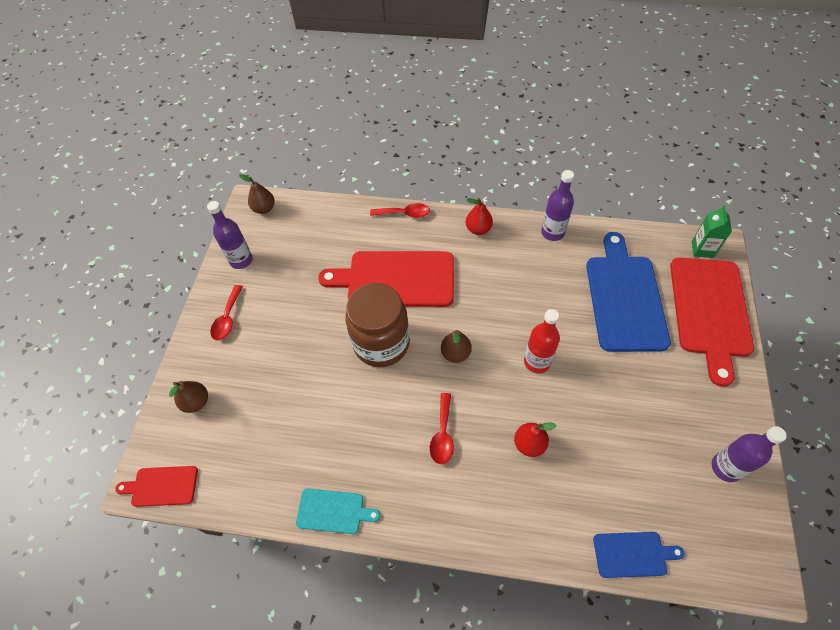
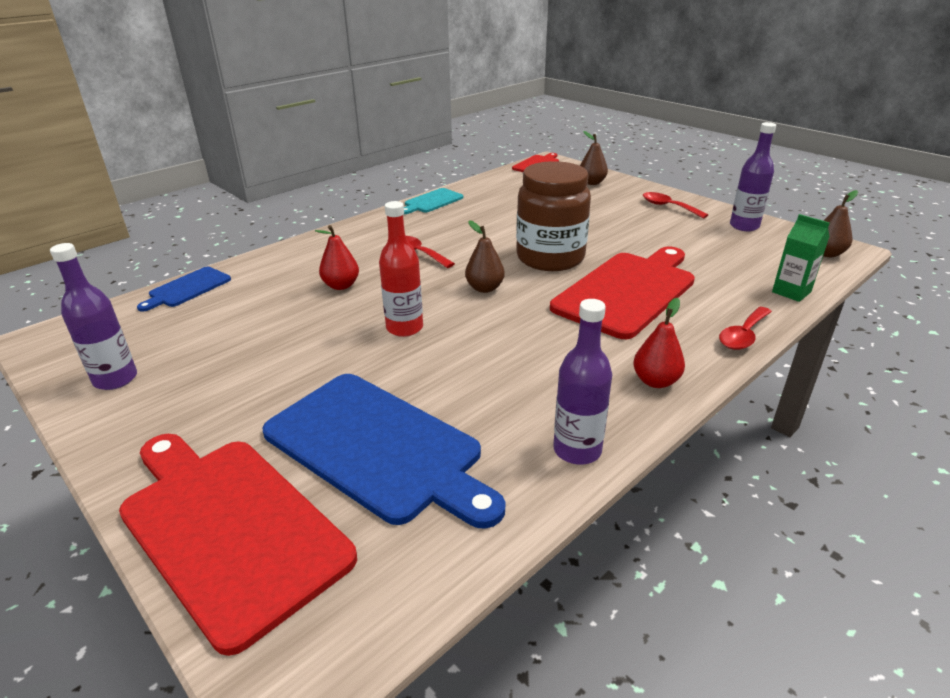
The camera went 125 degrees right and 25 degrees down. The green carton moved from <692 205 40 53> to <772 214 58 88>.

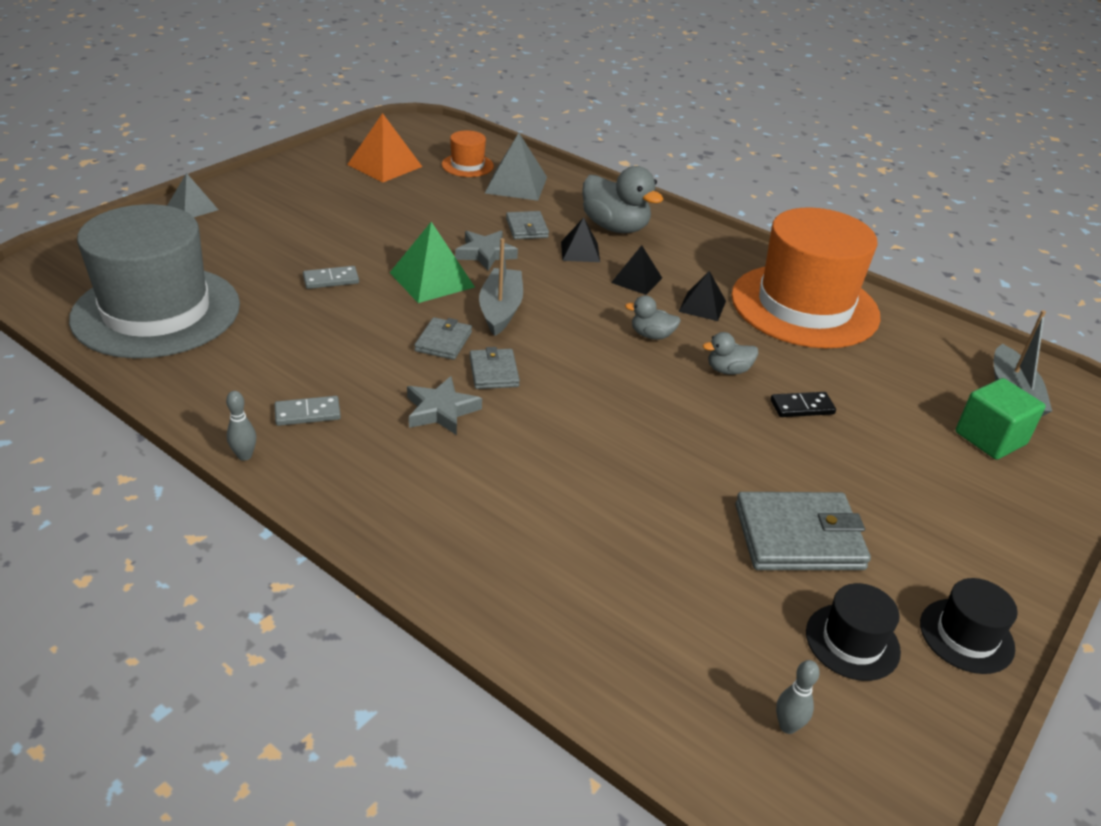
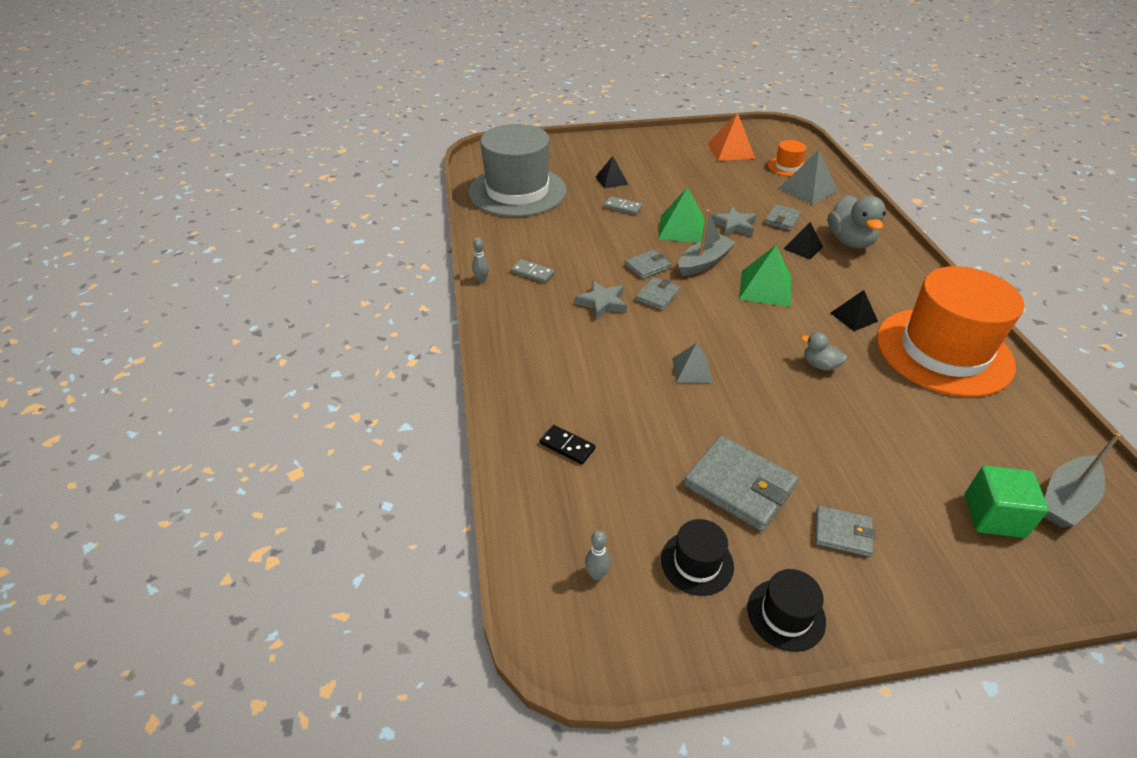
The camera went 45 degrees right and 5 degrees up. The black domino moved from <770 392 66 25> to <539 425 57 39>. The black pyramid moved from <611 245 51 50> to <595 156 33 33>. The grey pyramid moved from <167 173 51 44> to <672 343 40 40>. The green pyramid at <739 245 52 62> appeared. The grey wallet at <815 506 60 51> appeared. The grey duck at <625 296 56 44> disappeared.

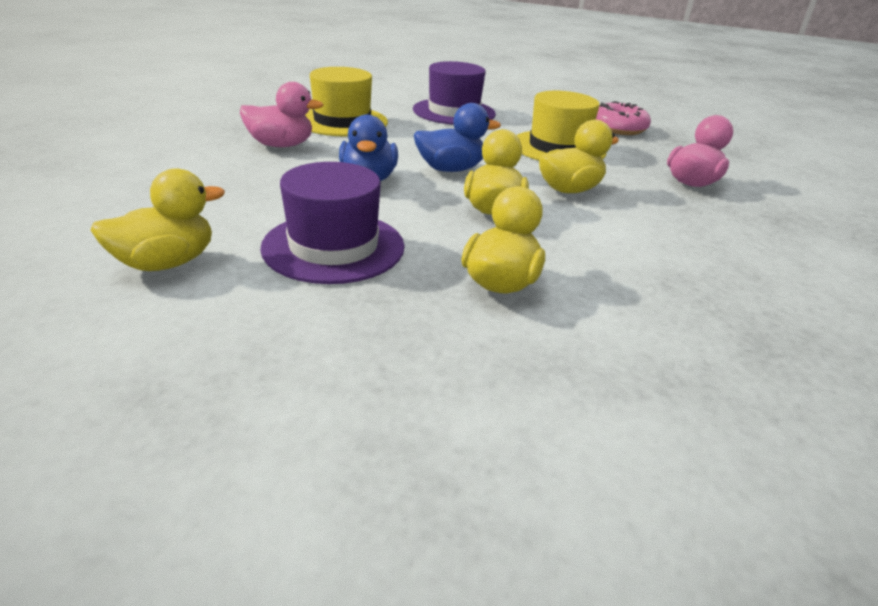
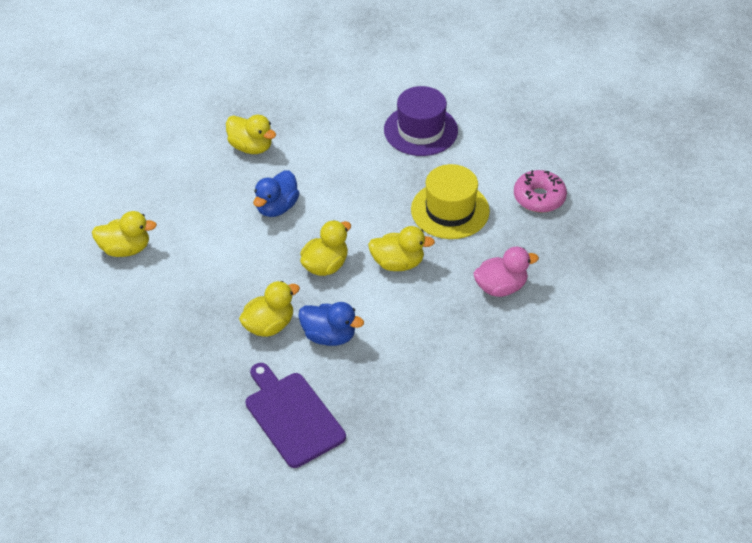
The camera went 35 degrees right and 15 degrees up. The pink duck at <240 82 83 65> became the yellow duck at <226 115 50 39>. The purple cutting board at <245 363 101 105> appeared. The blue duck moved from <414 103 87 69> to <298 302 66 44>. The purple hat at <260 162 145 122> disappeared. The yellow hat at <305 67 83 70> disappeared.

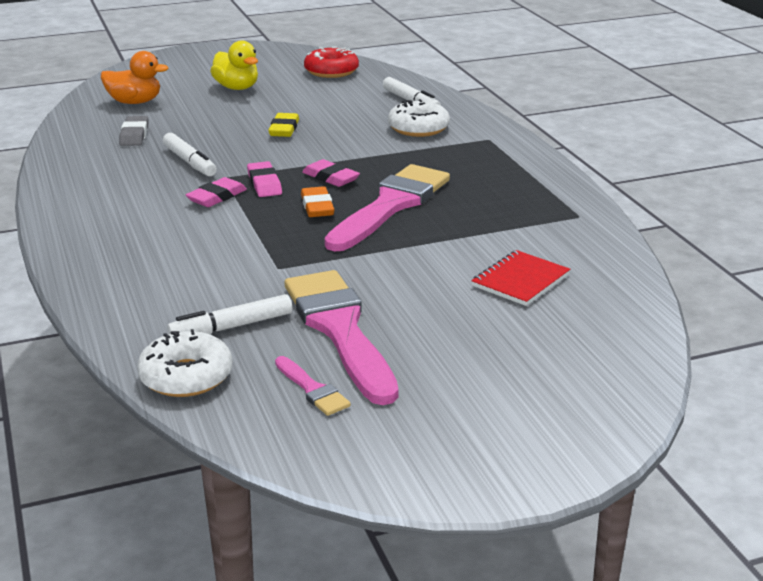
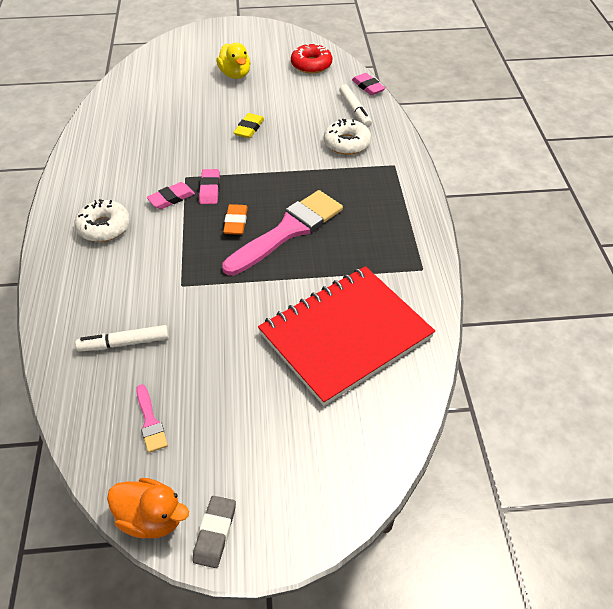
The camera went 15 degrees right and 20 degrees up. The white donut moved from <137 329 96 68> to <75 199 55 43>. The orange duck moved from <101 51 68 53> to <107 478 82 60>. The grey eraser moved from <119 116 29 30> to <193 496 43 72>. The red notebook at <471 250 99 56> changed to 2.24 times the size. The pink eraser moved from <302 159 58 28> to <352 73 34 22>. The white marker at <163 133 54 43> disappeared. The pink brush at <285 270 113 135> disappeared.

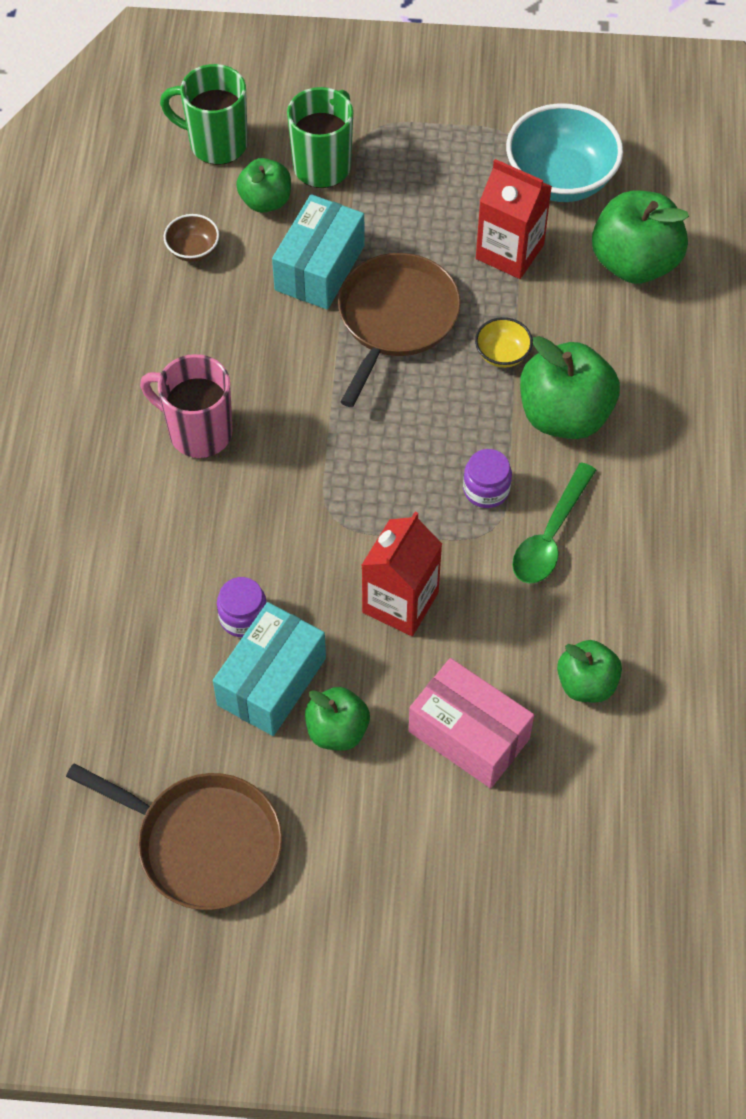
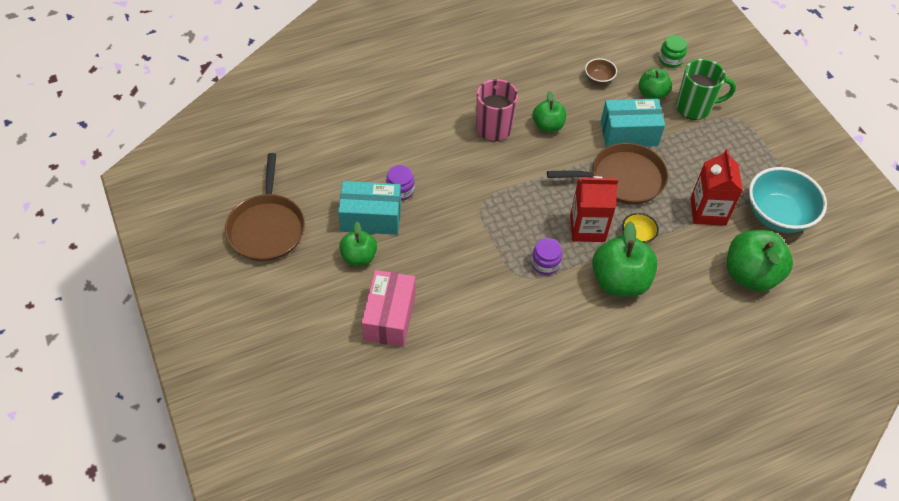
The camera went 60 degrees right and 5 degrees down. The green apple moved from <557 640 65 63> to <533 91 33 41>. The red carton moved from <362 512 80 124> to <570 176 48 66>. The green mug at <160 64 88 101> was replaced by the green jar at <659 35 28 33>. The green spoon at <512 462 84 122> disappeared.

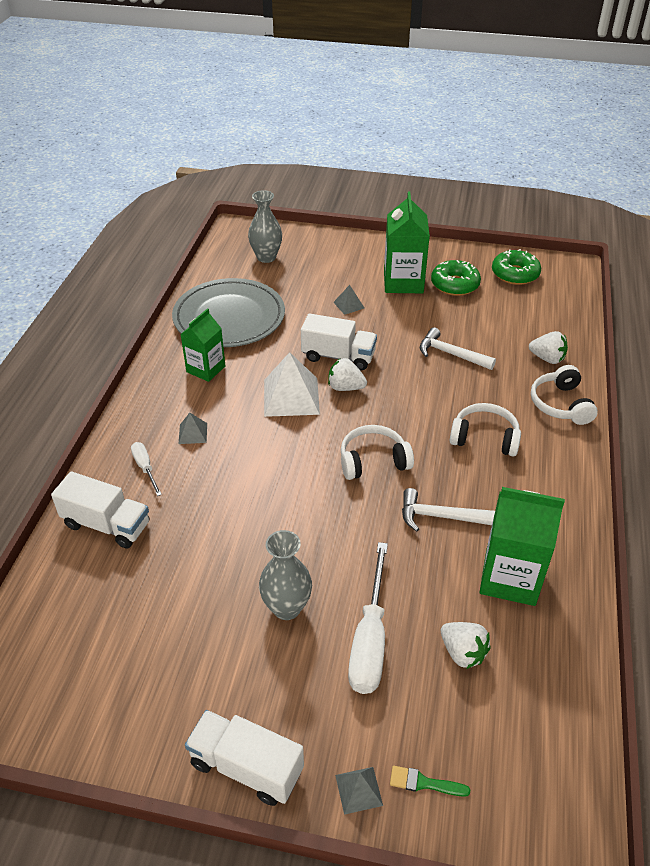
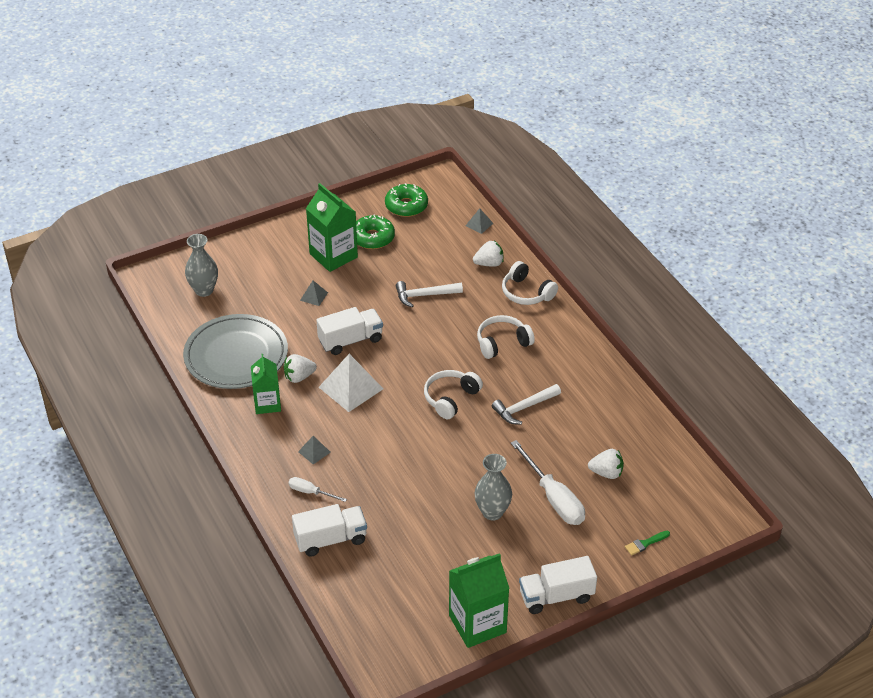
The camera went 40 degrees left and 0 degrees up. The white strawberry moved from <328 358 39 33> to <283 354 34 29>. The green carton moved from <480 487 85 119> to <449 553 61 95>. The grey pyramid moved from <335 767 48 48> to <465 208 29 26>.

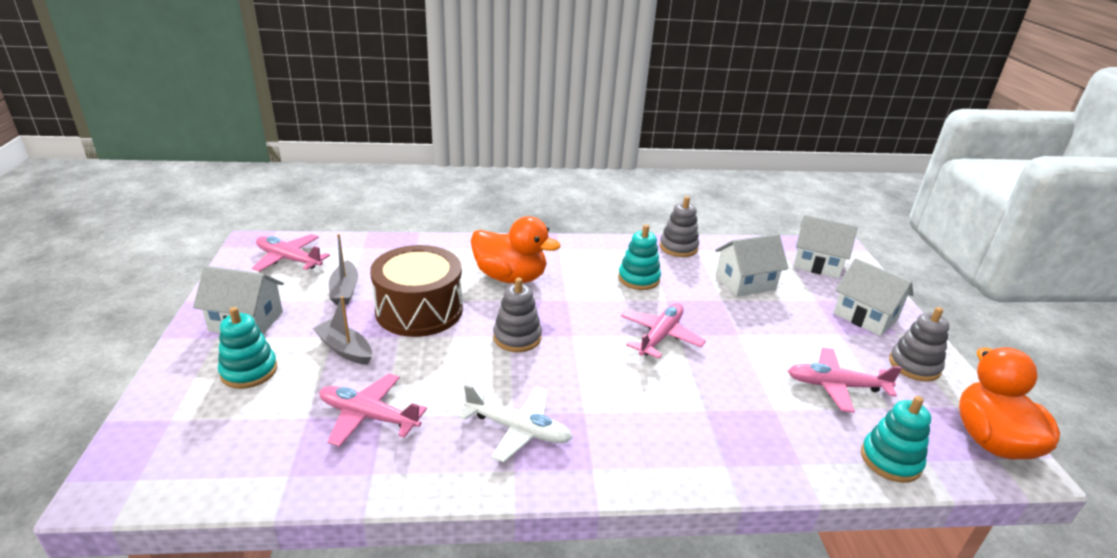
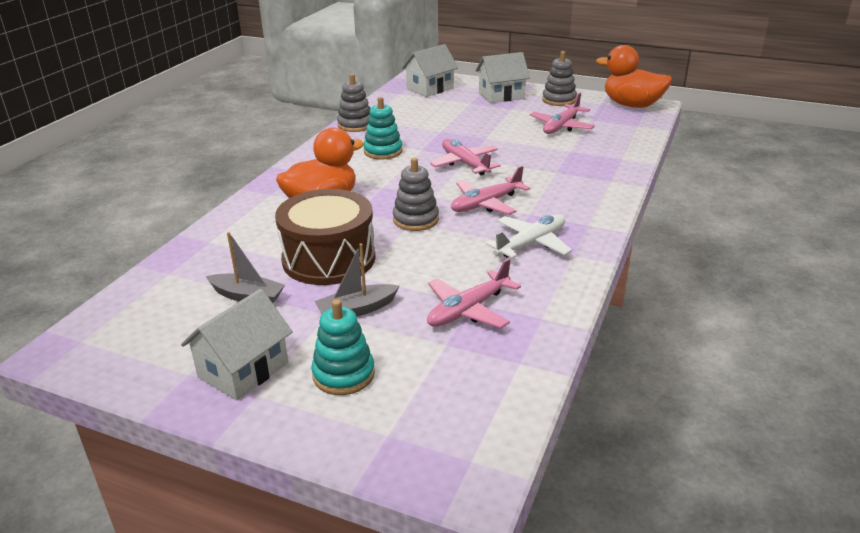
The camera went 60 degrees left and 0 degrees up. The pink plane moved from <252 234 78 38> to <451 166 79 49>. The white house at <715 234 74 63> disappeared. The turquoise stacking toy at <861 396 70 87> disappeared.

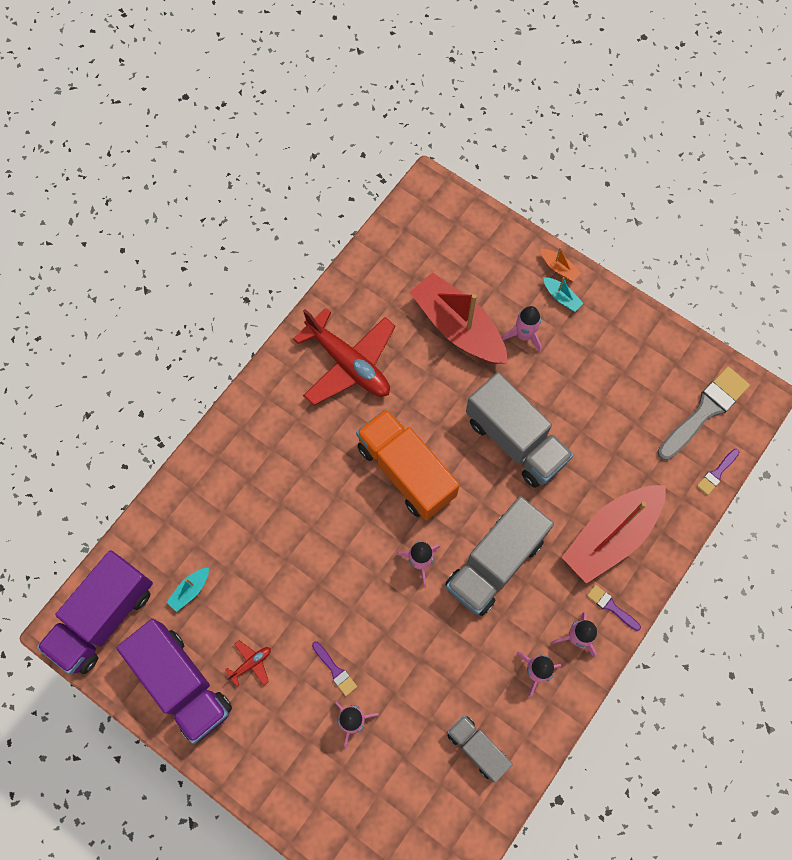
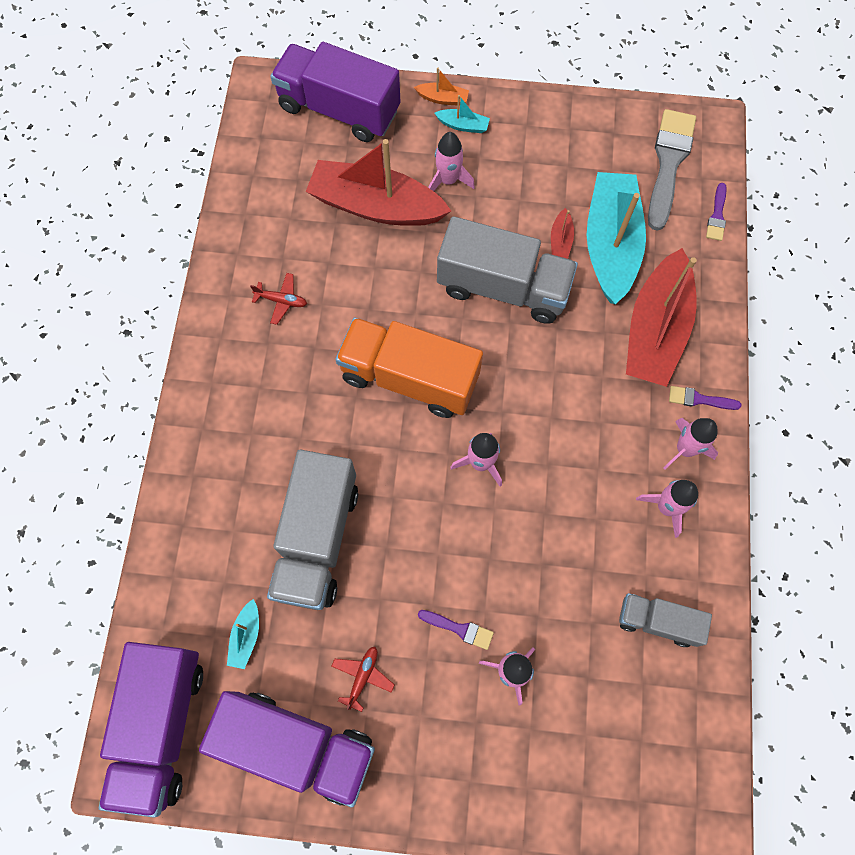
The camera went 30 degrees left and 0 degrees up. The red plane at <293 308 103 97> changed to 0.40 times the size. The grey truck moved from <445 496 109 120> to <267 450 91 160>. The purple truck at <270 42 130 100> appeared. The red boat at <551 208 23 51> appeared. The turquoise boat at <587 172 59 132> appeared.

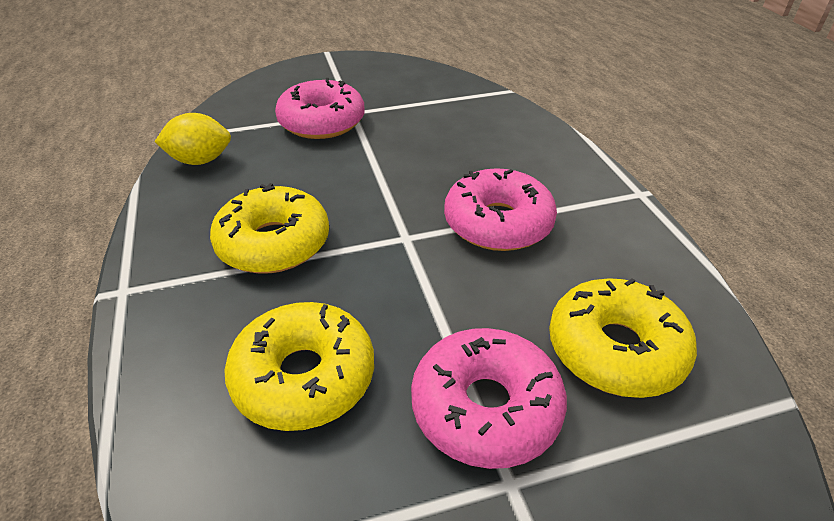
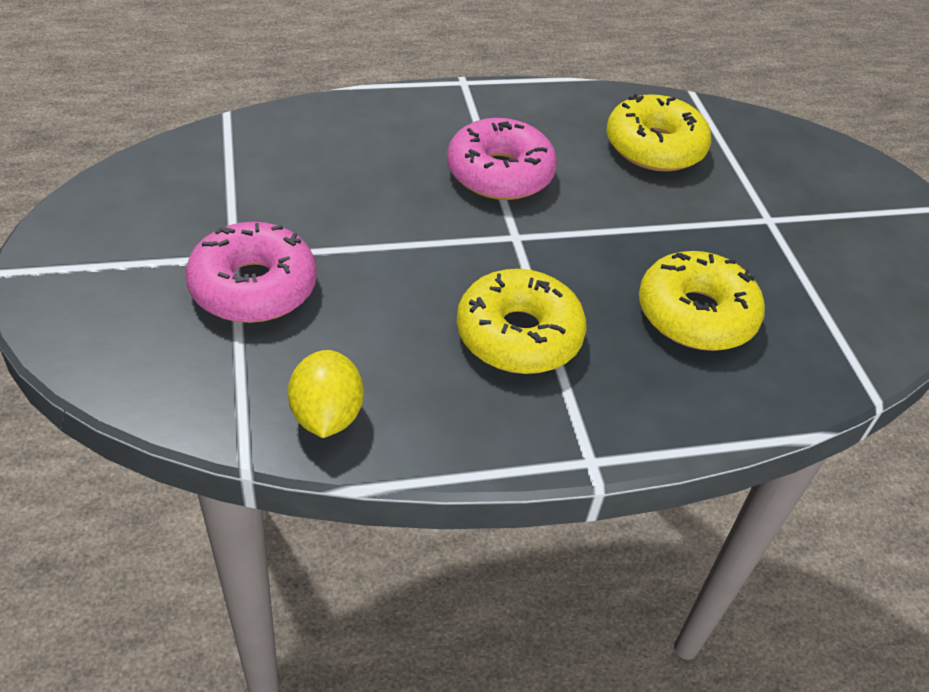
The camera went 90 degrees left and 5 degrees up. The pink donut at <411 328 156 141> disappeared.

